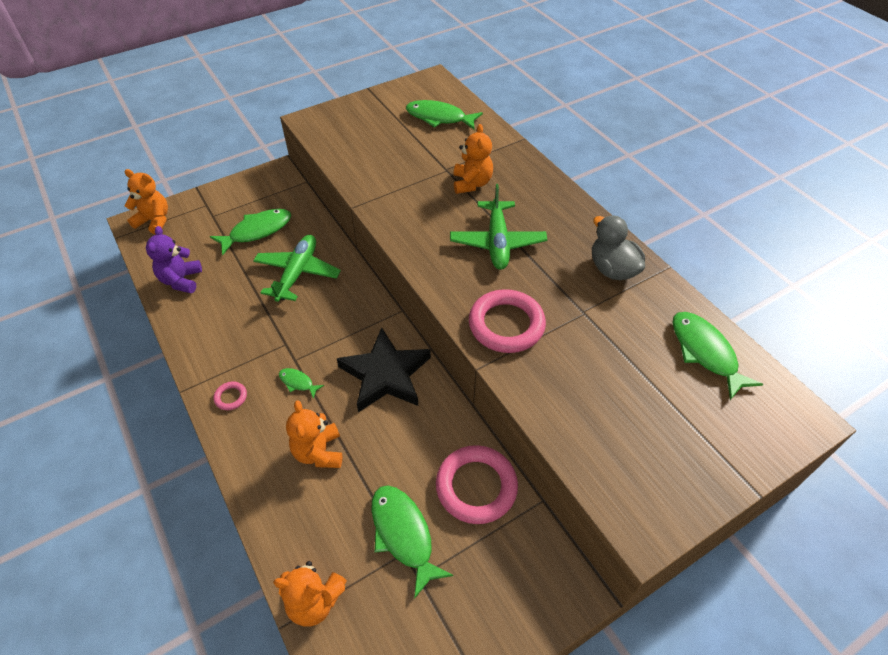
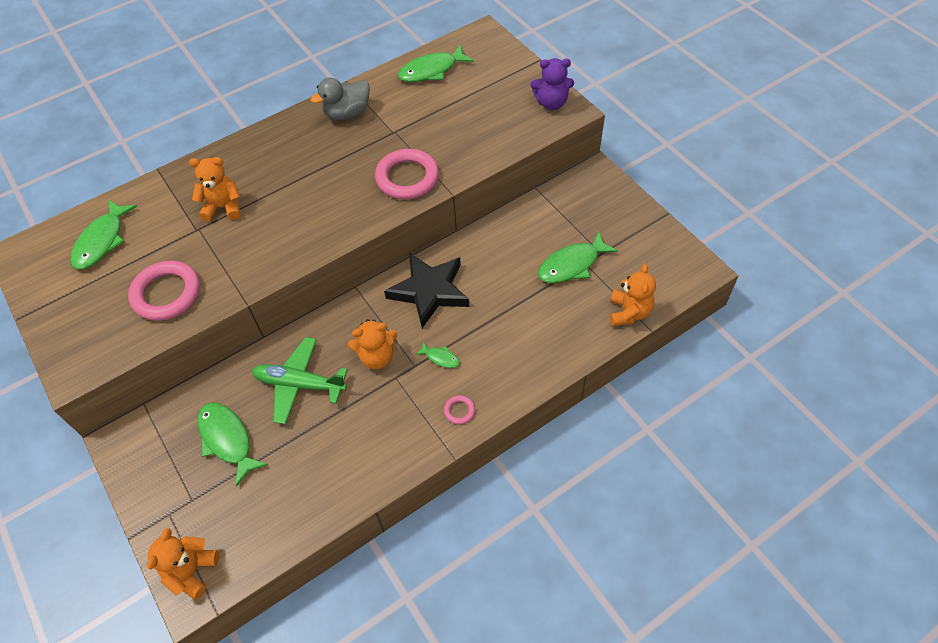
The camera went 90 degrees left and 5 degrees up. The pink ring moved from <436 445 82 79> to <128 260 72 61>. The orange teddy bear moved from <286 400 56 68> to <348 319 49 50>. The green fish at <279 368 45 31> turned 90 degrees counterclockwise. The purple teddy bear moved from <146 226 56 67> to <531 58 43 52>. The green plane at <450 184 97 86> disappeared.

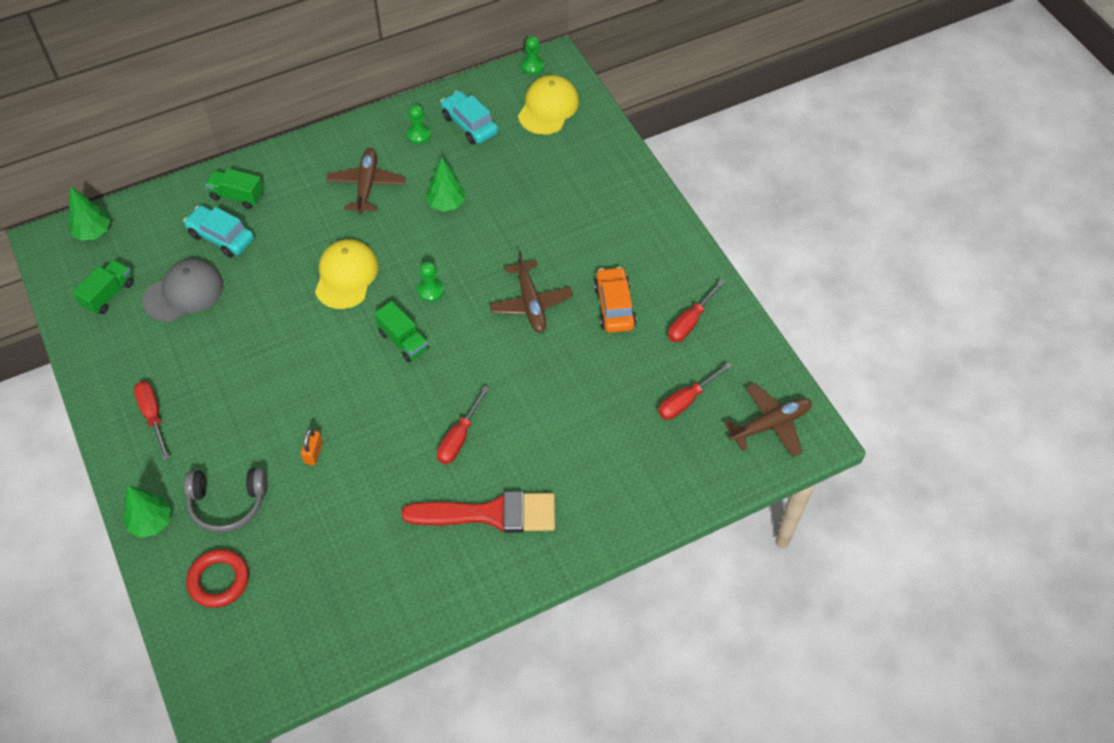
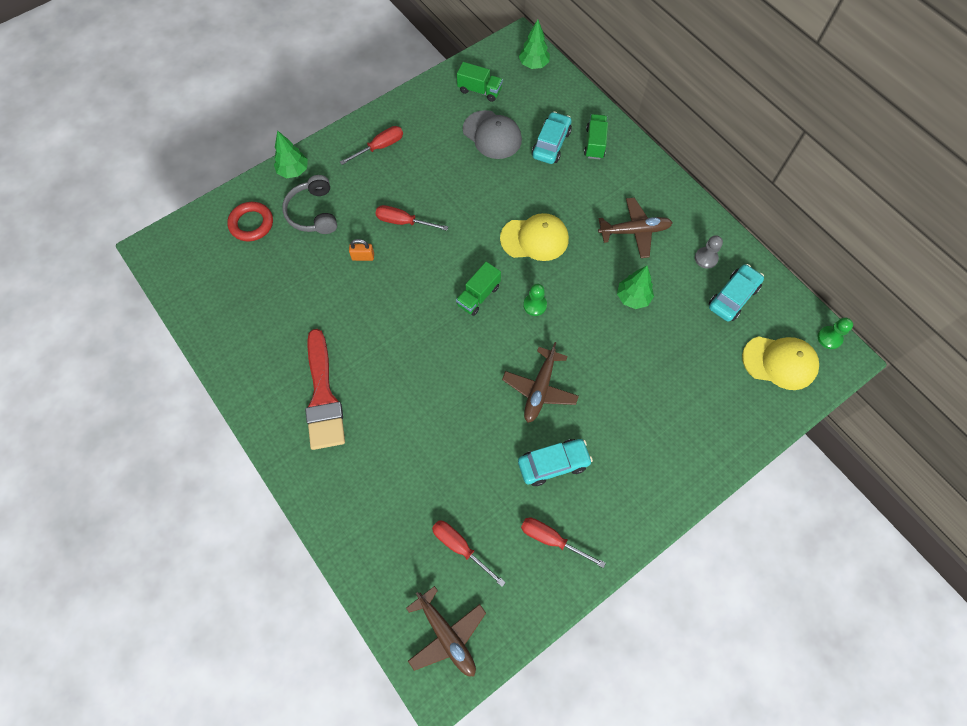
The camera went 80 degrees right and 10 degrees up. The red screwdriver moved from <437 386 52 78> to <375 205 73 26>. The brown plane at <489 251 84 82> turned 45 degrees counterclockwise. The orange car at <594 267 43 66> became the turquoise car at <518 439 75 47>. The green pawn at <406 105 25 39> became the grey pawn at <695 235 28 34>.

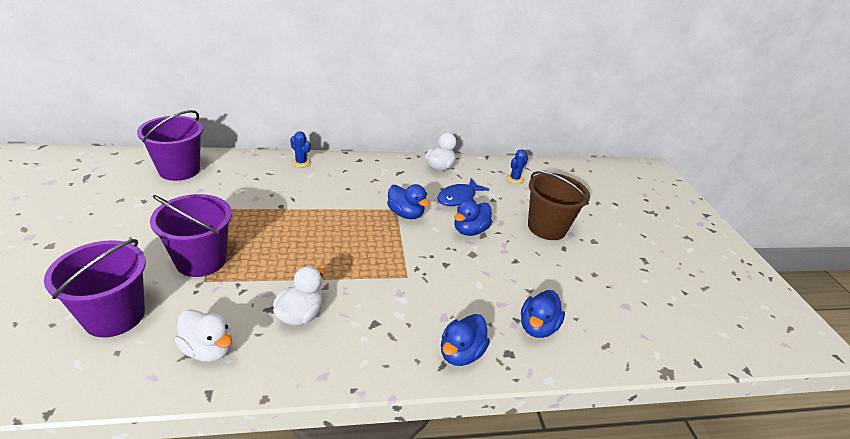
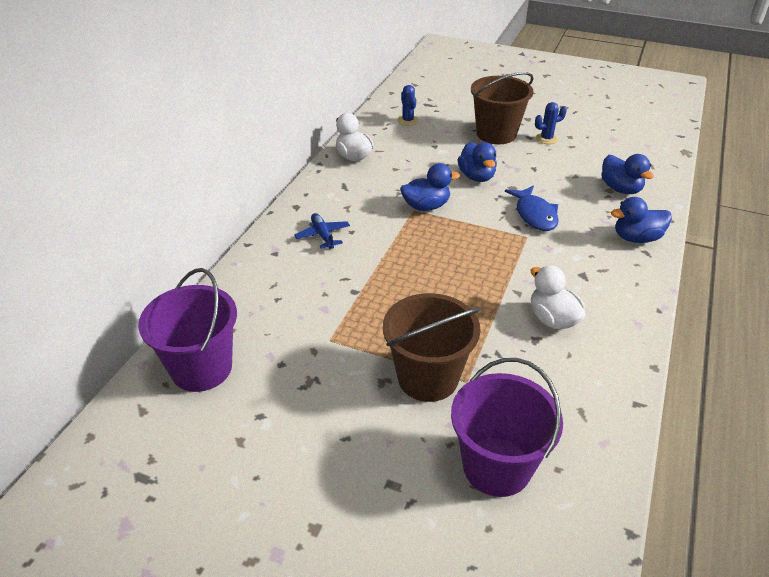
The camera went 55 degrees left and 5 degrees up. The blue plane at <294 213 56 36> appeared. The purple bucket at <150 194 82 83> became the brown bucket at <383 293 98 109>. The blue fish moved from <437 178 52 28> to <505 185 54 46>. The blue cactus moved from <290 131 21 37> to <535 102 32 42>. The blue duck at <441 314 49 52> turned 105 degrees clockwise. The white duck at <175 309 57 53> disappeared.

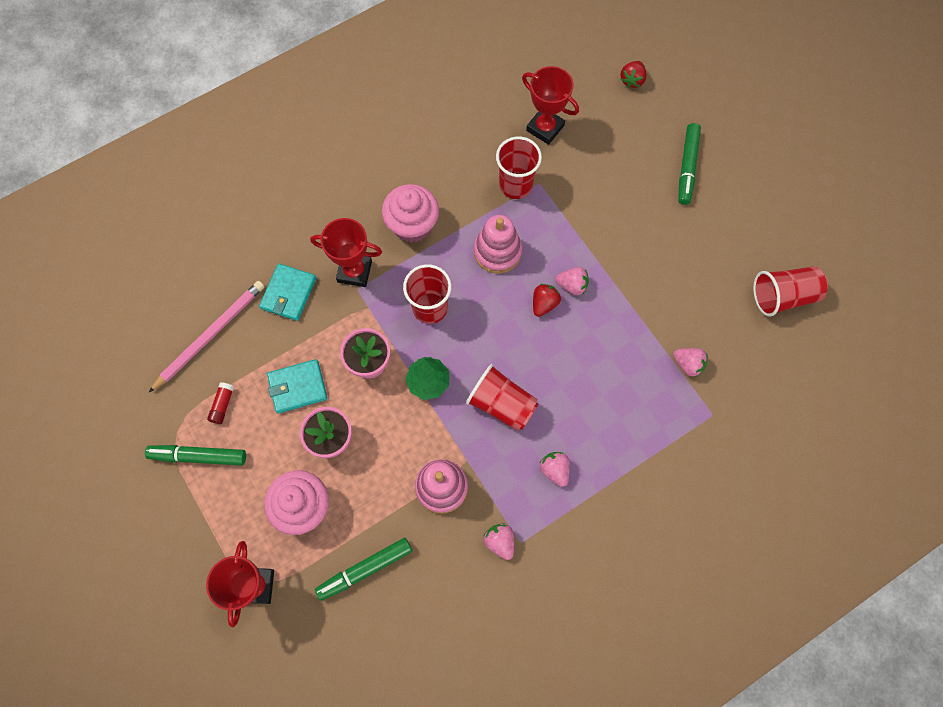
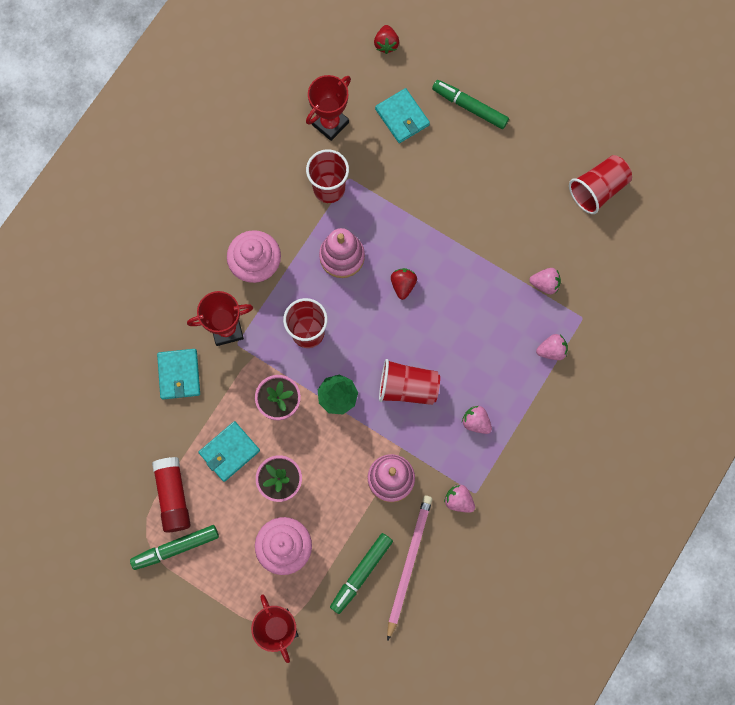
The camera went 25 degrees left and 5 degrees up. The red glue stick at <207 382 27 42> changed to 1.93 times the size. The red trophy at <522 66 57 79> turned 60 degrees counterclockwise. The turquoise wallet at <375 88 55 55> appeared. The pink pencil moved from <149 281 116 111> to <387 496 46 145>. The green marker at <678 123 23 82> turned 135 degrees clockwise. The pink strawberry moved from <556 267 33 28> to <536 334 32 26>.

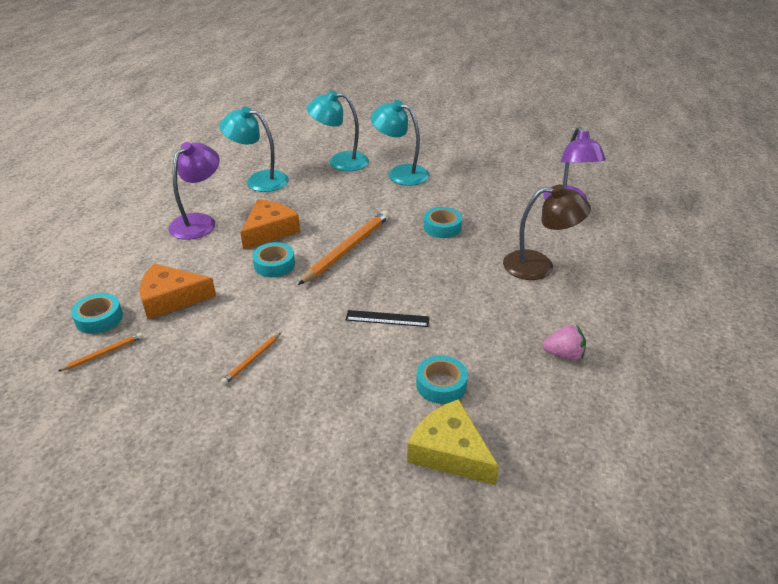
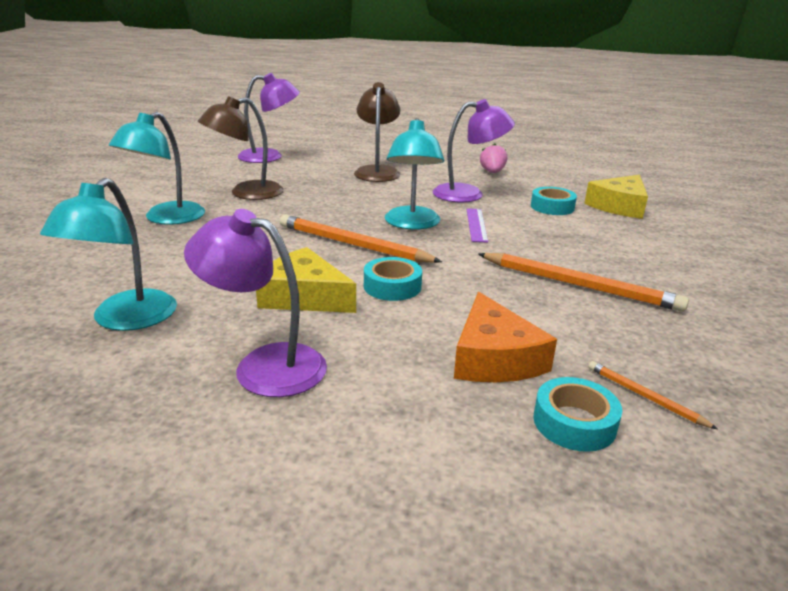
The camera went 95 degrees left and 10 degrees down. The brown lamp at <198 96 85 104> appeared. The orange cheese at <240 199 60 51> became the yellow cheese at <256 247 100 66>. The turquoise lamp moved from <306 90 63 81> to <385 118 59 112>. The purple lamp at <433 99 82 104> appeared. The black ruler at <346 310 83 17> became the purple ruler at <467 208 21 35>. The orange pencil at <221 333 60 52> changed to 2.08 times the size. The turquoise tape at <424 207 38 31> disappeared.

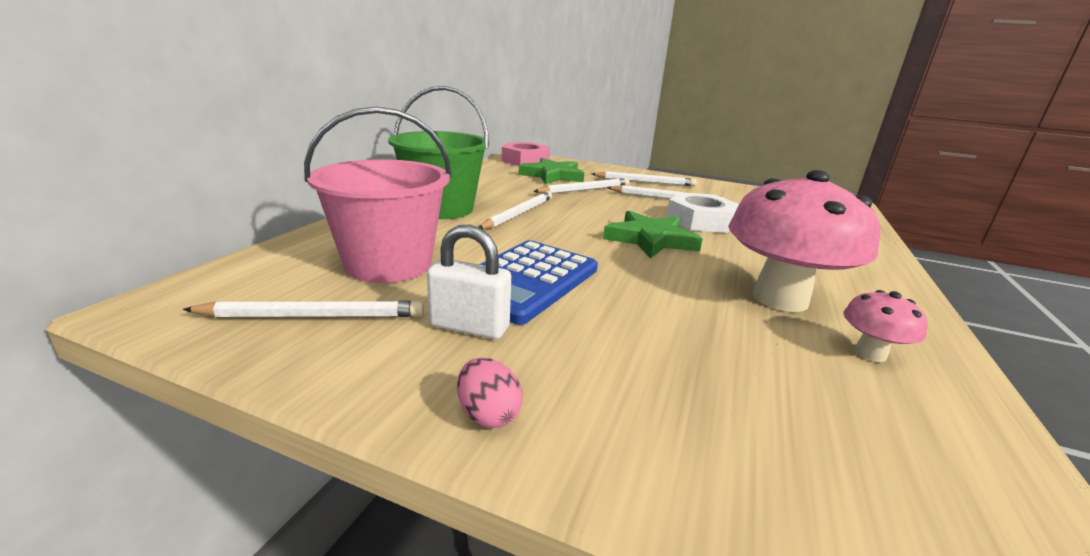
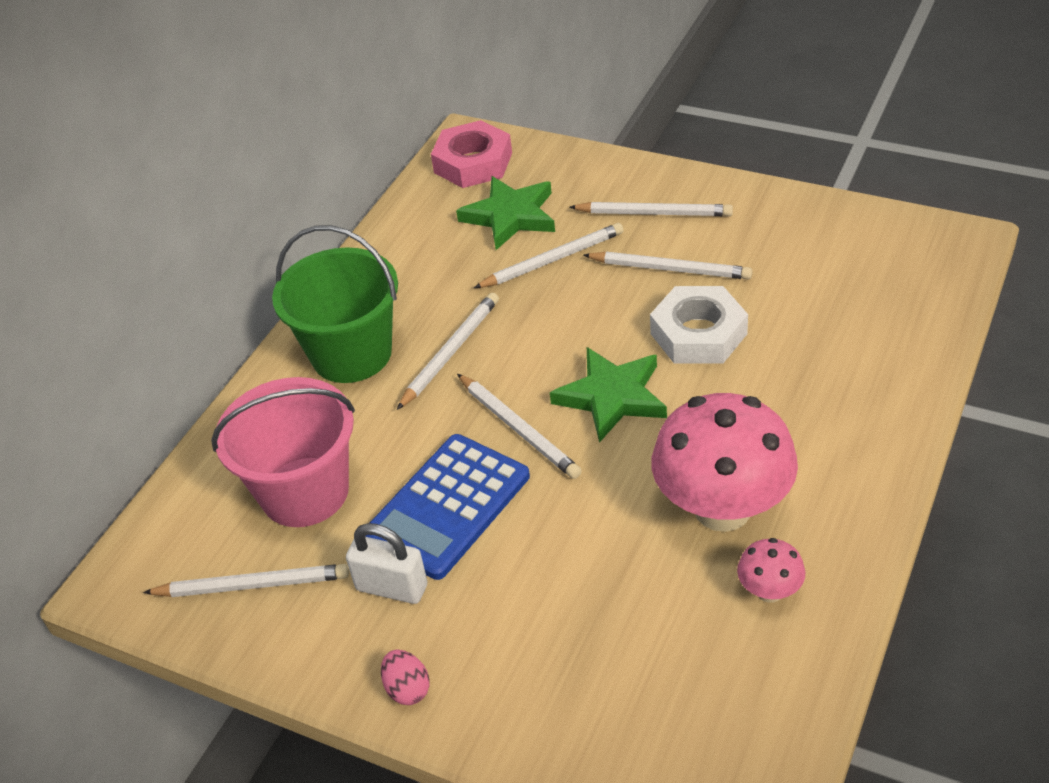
The camera went 10 degrees right and 20 degrees up. The white pencil at <457 374 125 105> appeared.

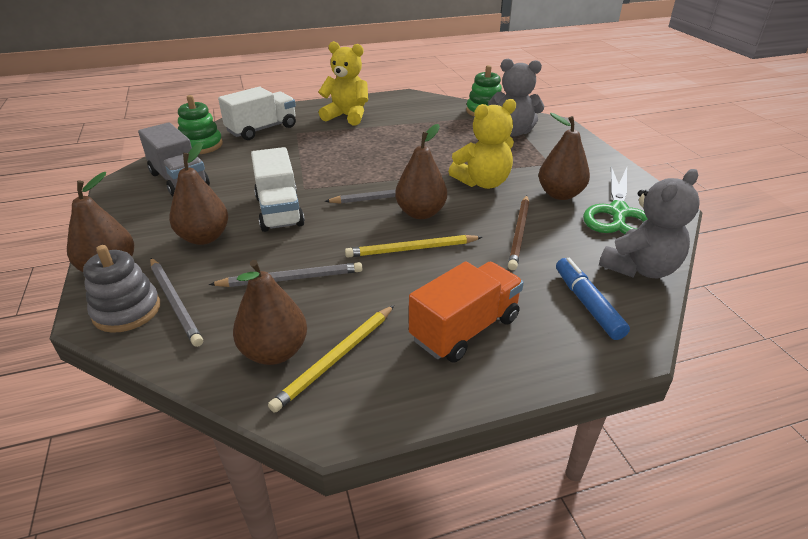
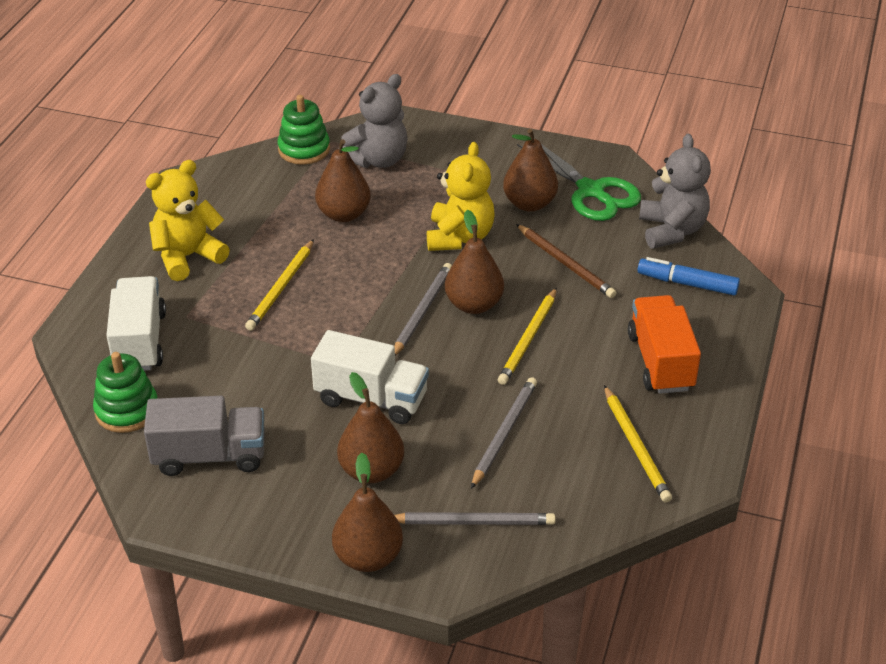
The camera went 55 degrees left and 5 degrees up. The yellow pencil at <245 239 69 92> appeared. The brown pear moved from <233 260 74 105> to <315 139 56 83>. The grey stacking toy at <83 245 77 88> disappeared.

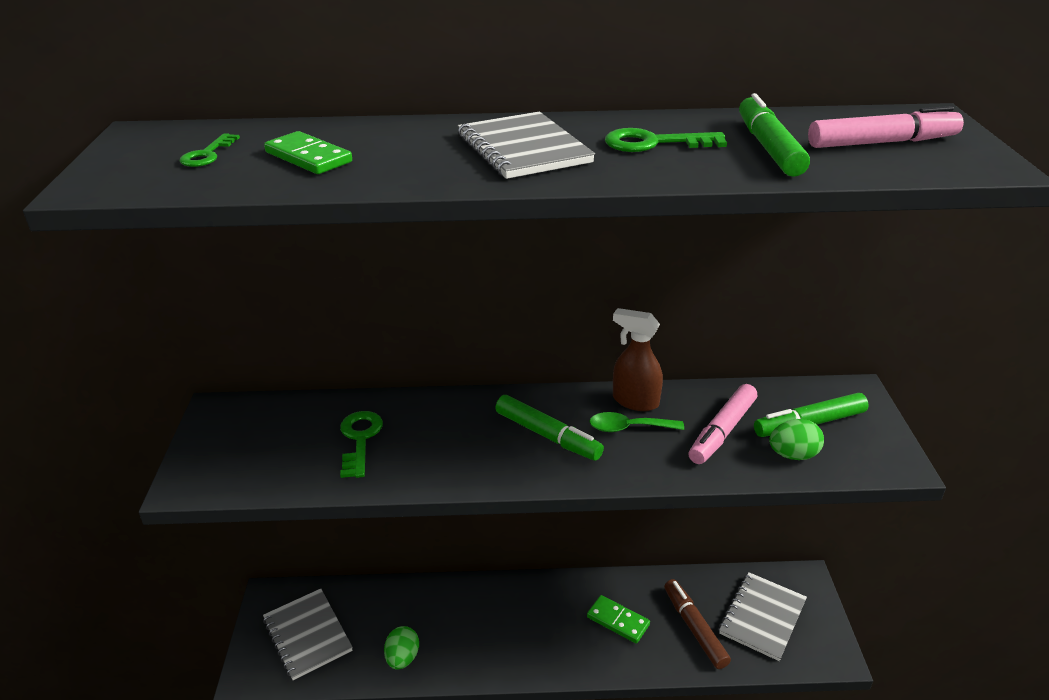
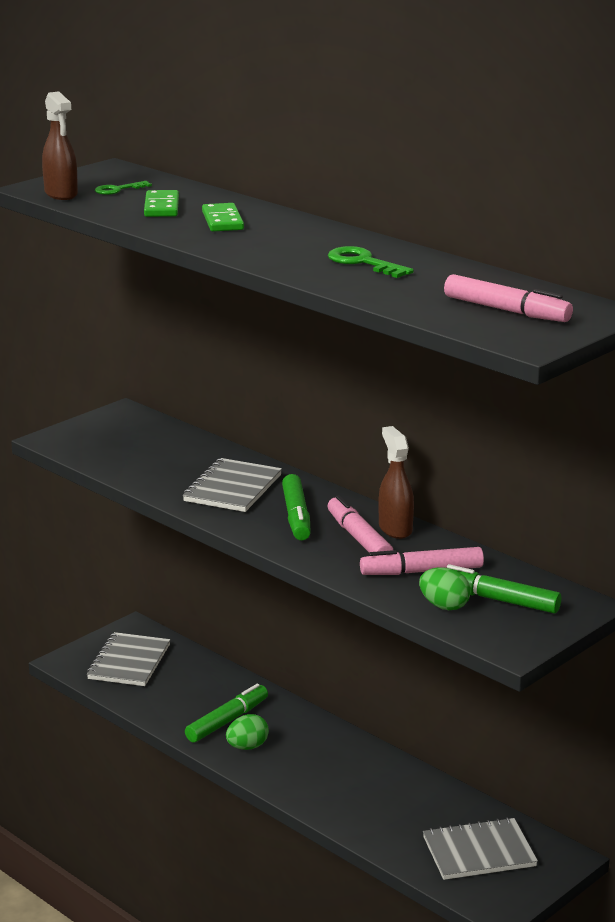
The camera went 45 degrees right and 10 degrees down. The brown spray bottle at <42 91 36 109> appeared. The grey notebook moved from <458 112 137 67> to <183 458 99 54>. The green marker moved from <739 93 71 84> to <185 684 83 59>. The green domino moved from <587 595 63 49> to <202 203 42 28>. The green egg moved from <384 626 35 44> to <226 714 43 36>. The green spoon at <589 412 95 20> was replaced by the pink marker at <328 495 65 57>. The green key at <340 411 43 67> disappeared. The brown marker at <664 579 67 90> disappeared.

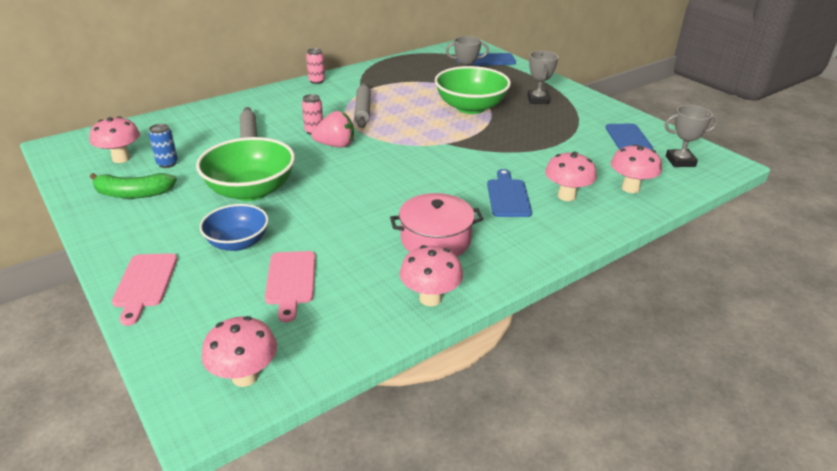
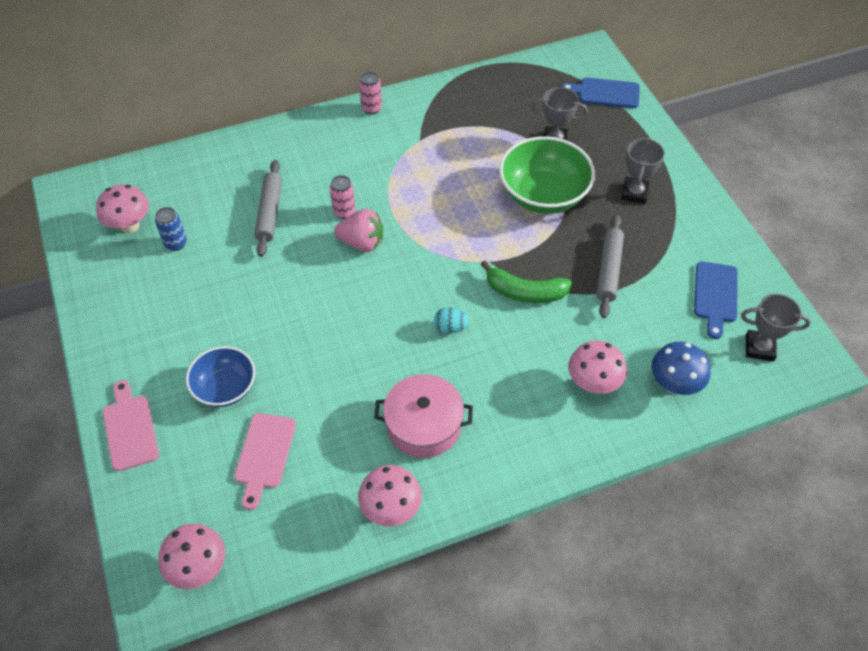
The camera went 15 degrees right and 20 degrees up. The pink cutting board at <112 253 66 73> turned 150 degrees clockwise. The turquoise egg at <434 307 35 27> appeared. The green banana moved from <90 173 87 25> to <481 261 91 42>. The grey rolling pin moved from <354 83 17 45> to <597 214 27 104>. The pink mushroom at <611 144 51 49> became the blue mushroom at <651 342 60 53>. The green bowl at <196 137 99 64> disappeared. The blue cutting board at <487 169 45 48> disappeared.

